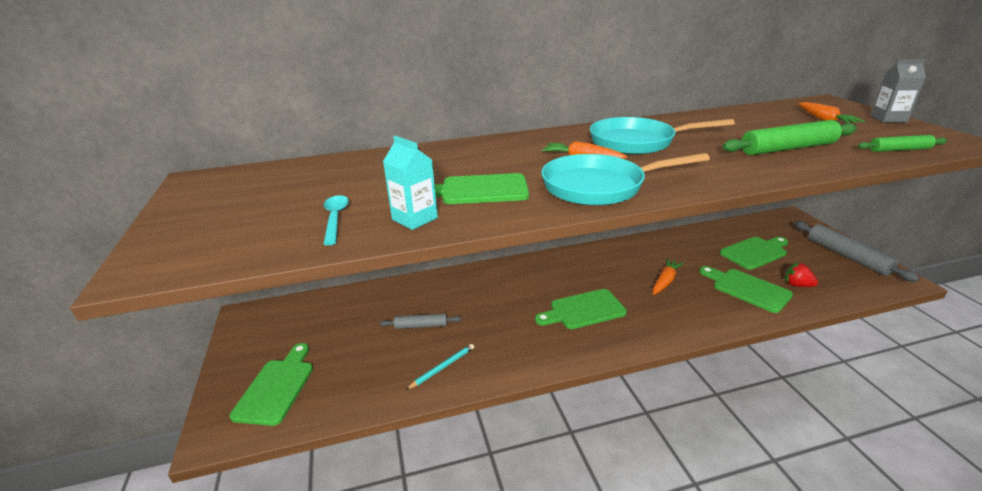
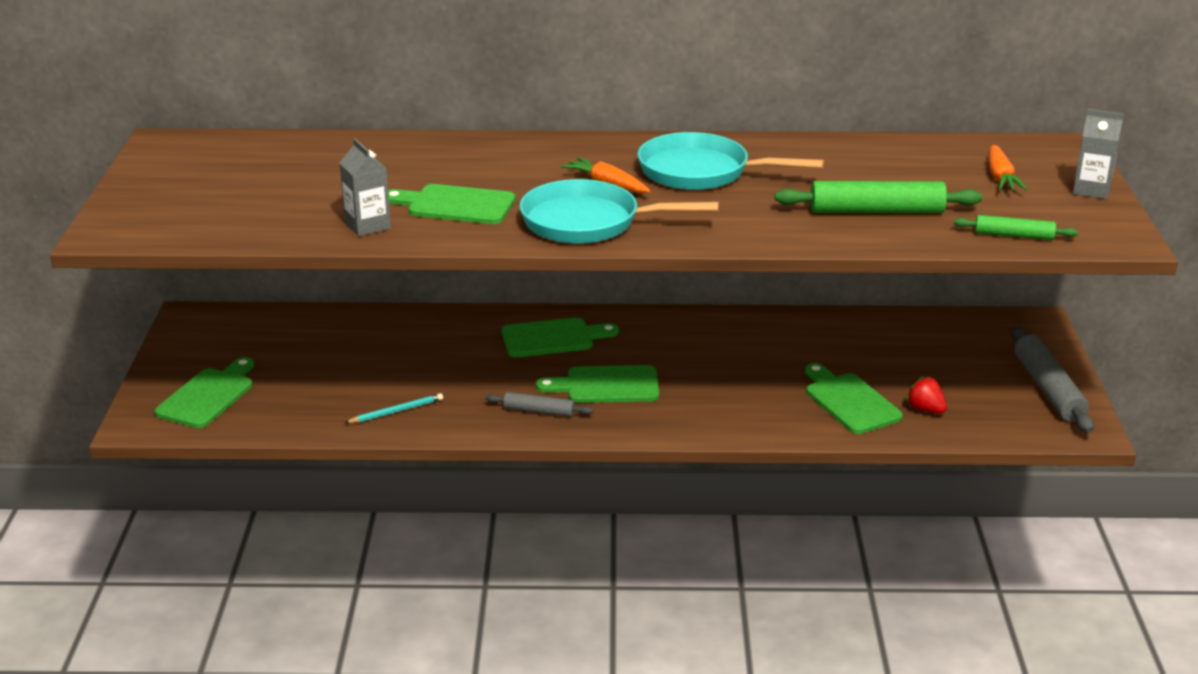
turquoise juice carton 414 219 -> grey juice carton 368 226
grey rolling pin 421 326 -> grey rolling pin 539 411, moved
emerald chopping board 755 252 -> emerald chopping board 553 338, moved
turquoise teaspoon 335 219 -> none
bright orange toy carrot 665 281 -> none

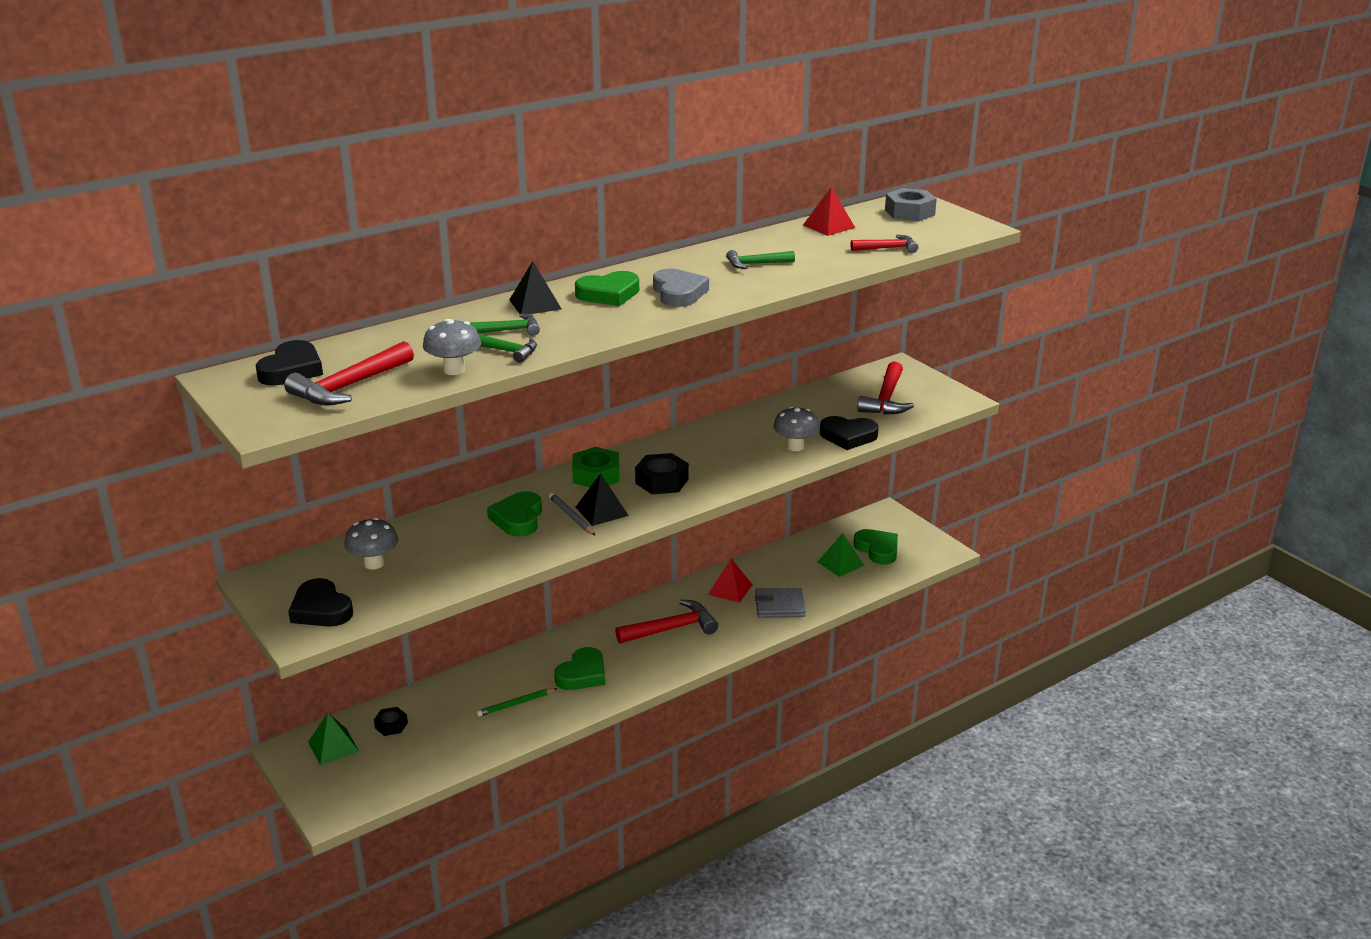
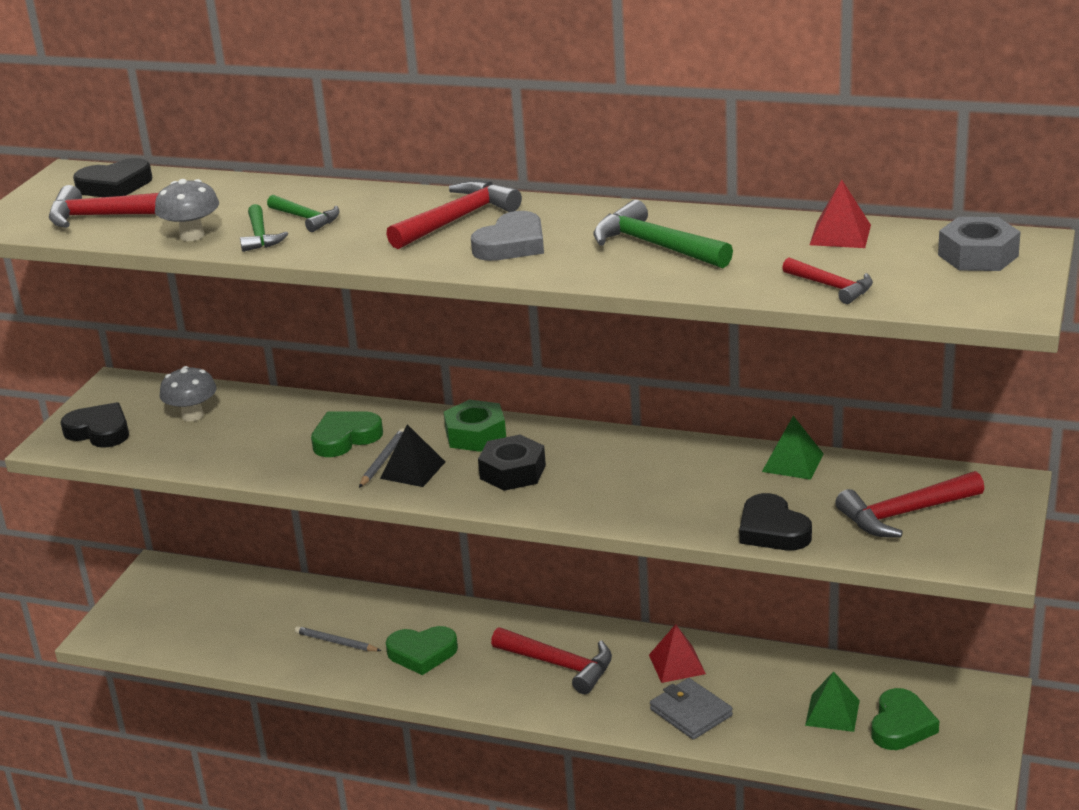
ebony heart shape 321 609 -> ebony heart shape 99 431, 105 degrees clockwise
emerald wooden pencil 516 704 -> grey wooden pencil 336 642
emerald heart shape 609 294 -> red carpenter's hammer 457 219
emerald carpenter's hammer 755 264 -> emerald carpenter's hammer 654 245, x1.66
emerald pyramid 333 746 -> emerald pyramid 793 462, moved
ebony nut 391 725 -> none
ebony pyramid 535 304 -> none
grey toadstool 795 447 -> none

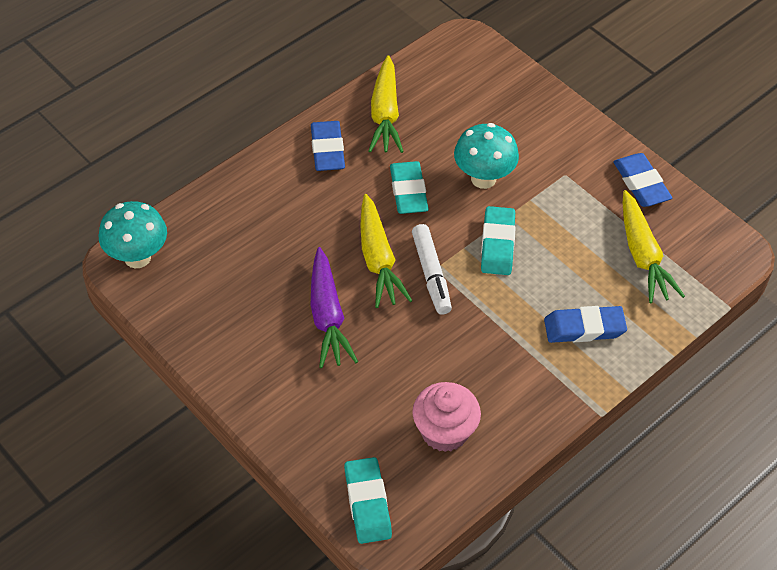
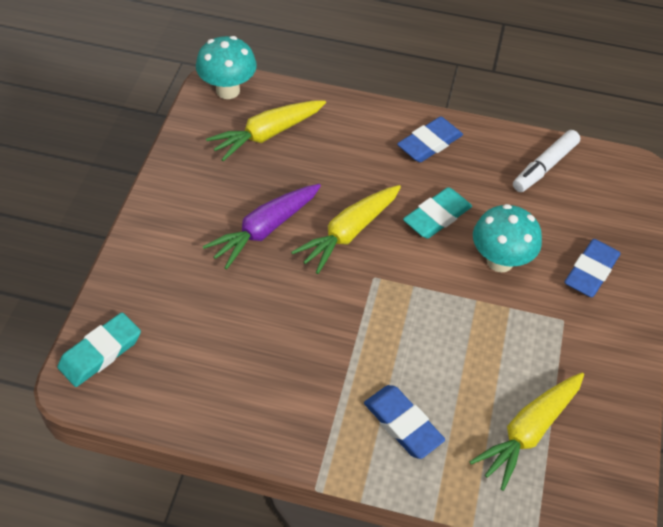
yellow toy carrot 385 114 -> yellow toy carrot 267 134, moved
pure white marker pen 431 274 -> pure white marker pen 545 166, moved
blue gum eraser 641 183 -> blue gum eraser 591 271, moved
rose-pink muffin 444 431 -> none
turquoise gum eraser 497 244 -> none

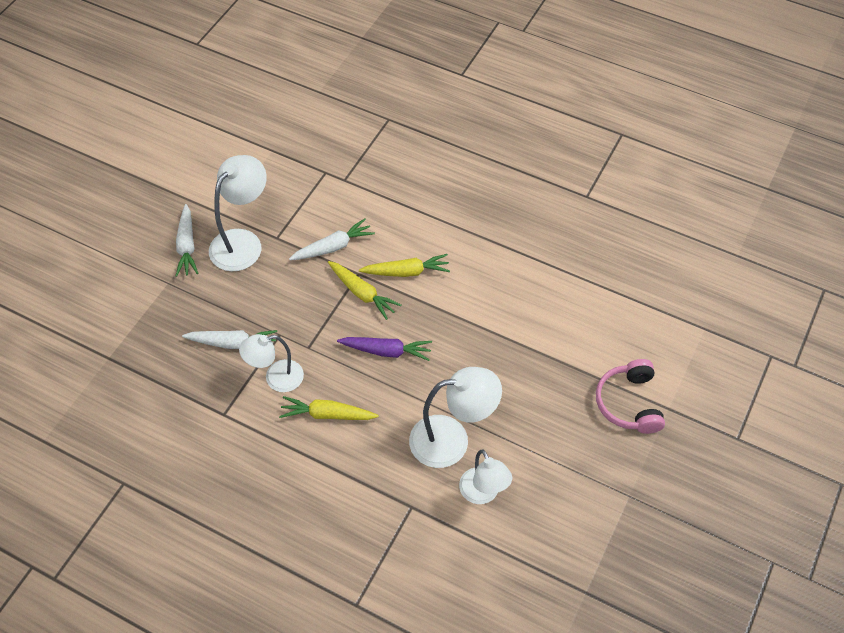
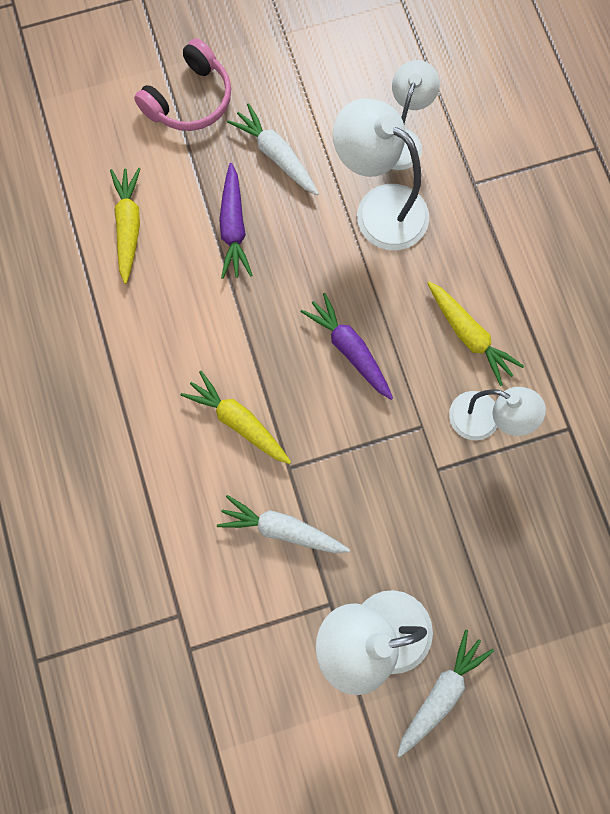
yellow toy carrot 362 293 -> yellow toy carrot 128 226, moved
none -> purple toy carrot 233 227
pure white toy carrot 233 343 -> pure white toy carrot 276 155, moved

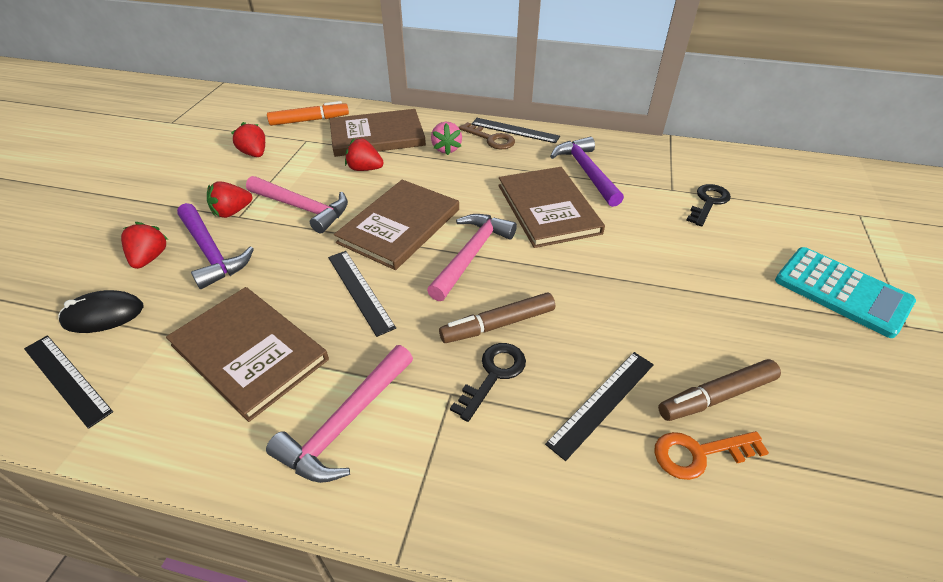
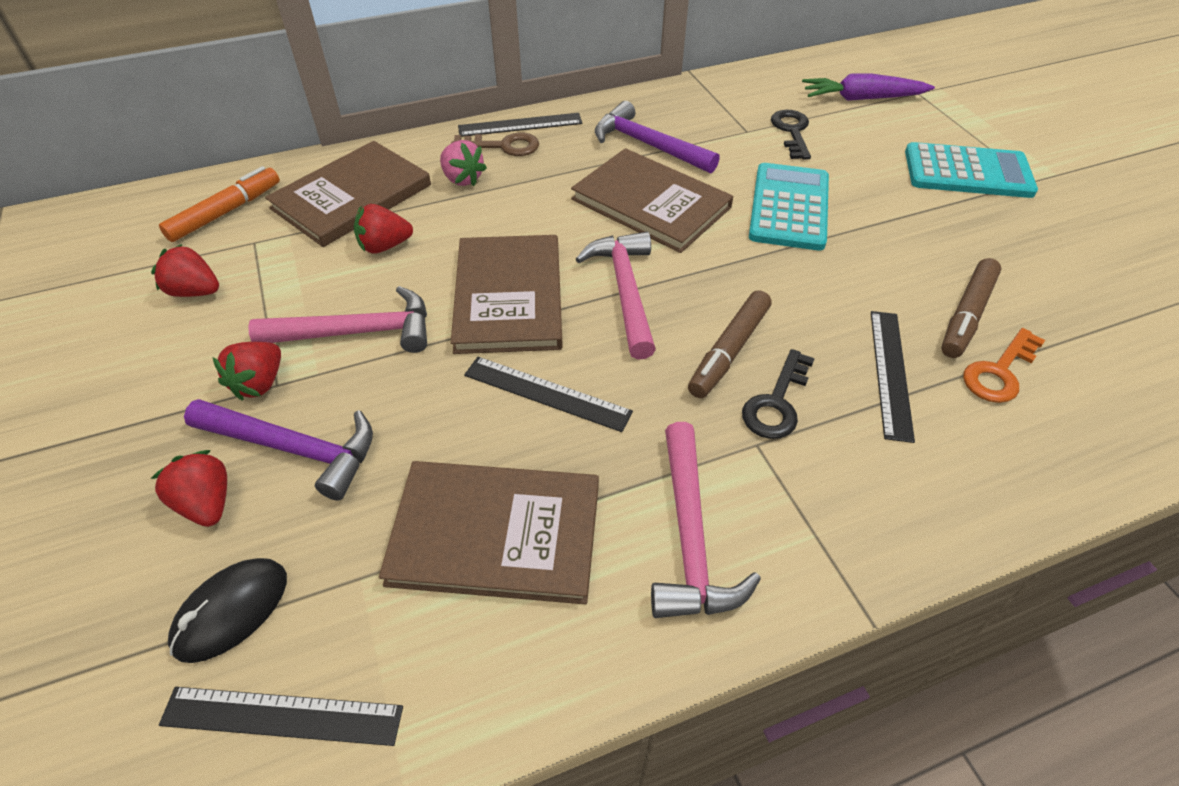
ebony latchkey 493 375 -> ebony latchkey 776 403, 150 degrees counterclockwise
none -> turquoise adding machine 789 207
none -> purple toy carrot 861 98

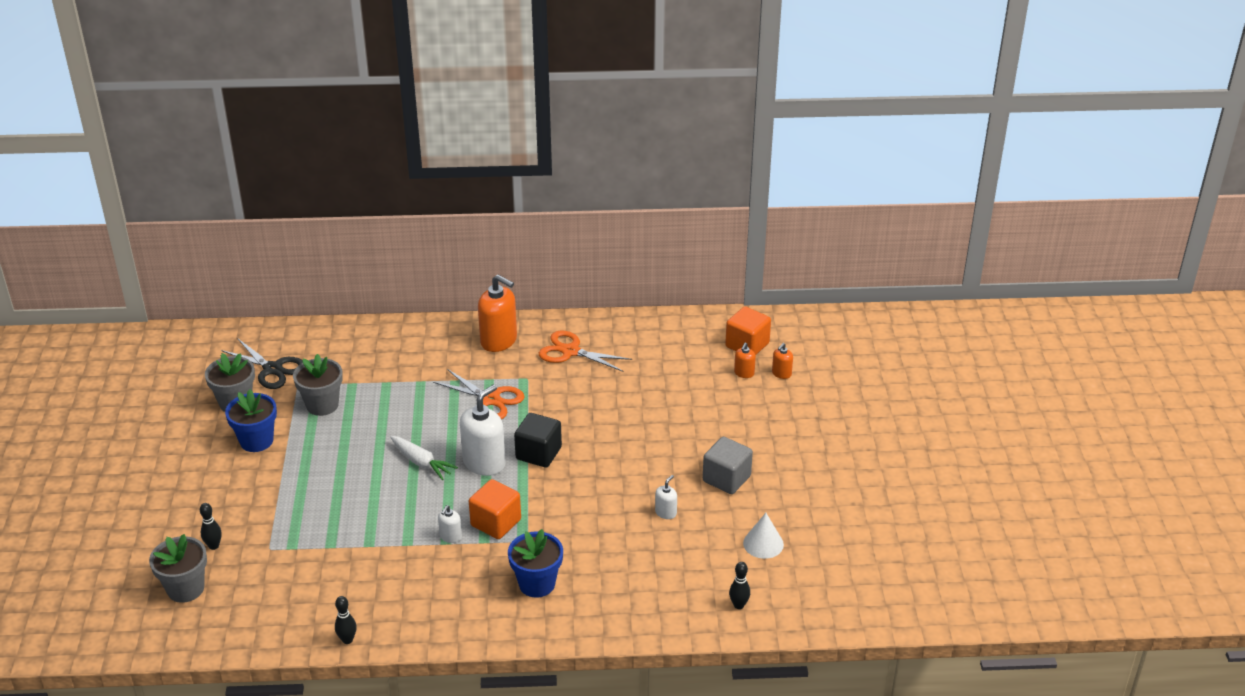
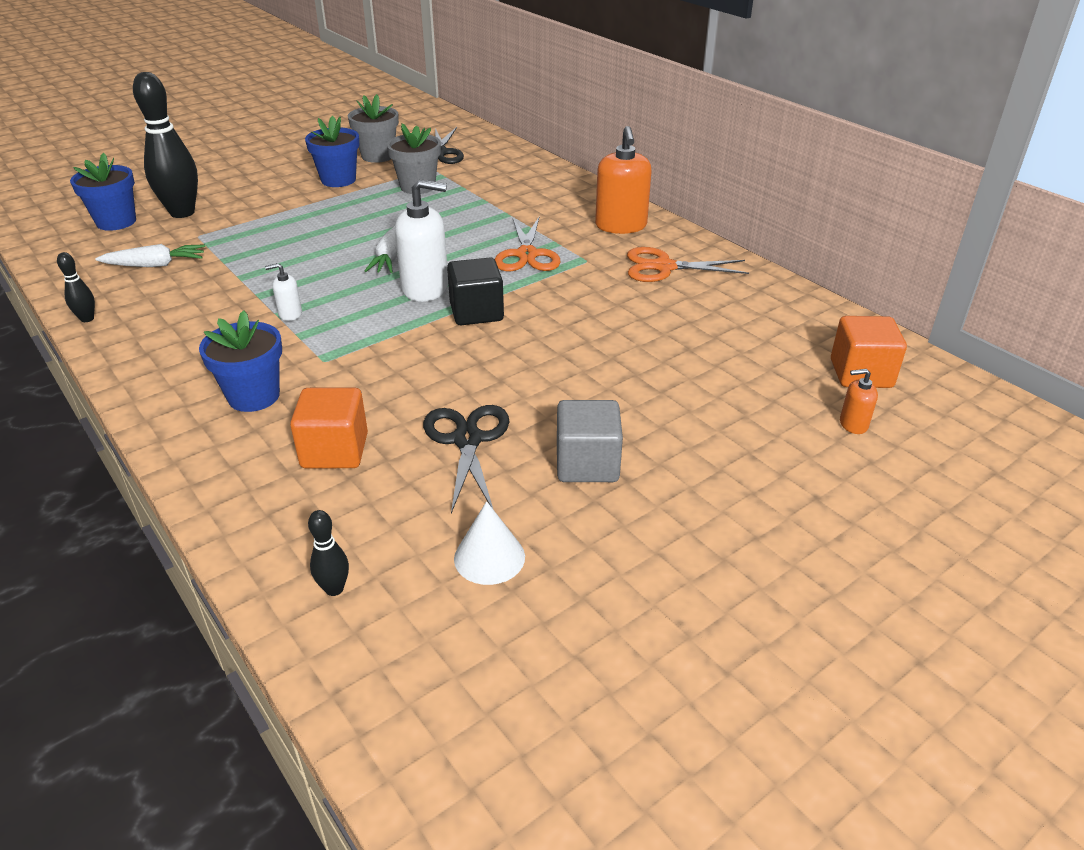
grey plant pot 185 589 -> blue plant pot 116 222
none -> pure white toy carrot 156 265
ebony bowling pin 214 546 -> ebony bowling pin 182 213, x2.27
bright orange block 496 523 -> bright orange block 335 451, moved
pure white soap pump 666 512 -> ebony scissors 467 440
bright orange scissors 570 351 -> bright orange scissors 664 267, 75 degrees counterclockwise
bright orange soap pump 744 373 -> none

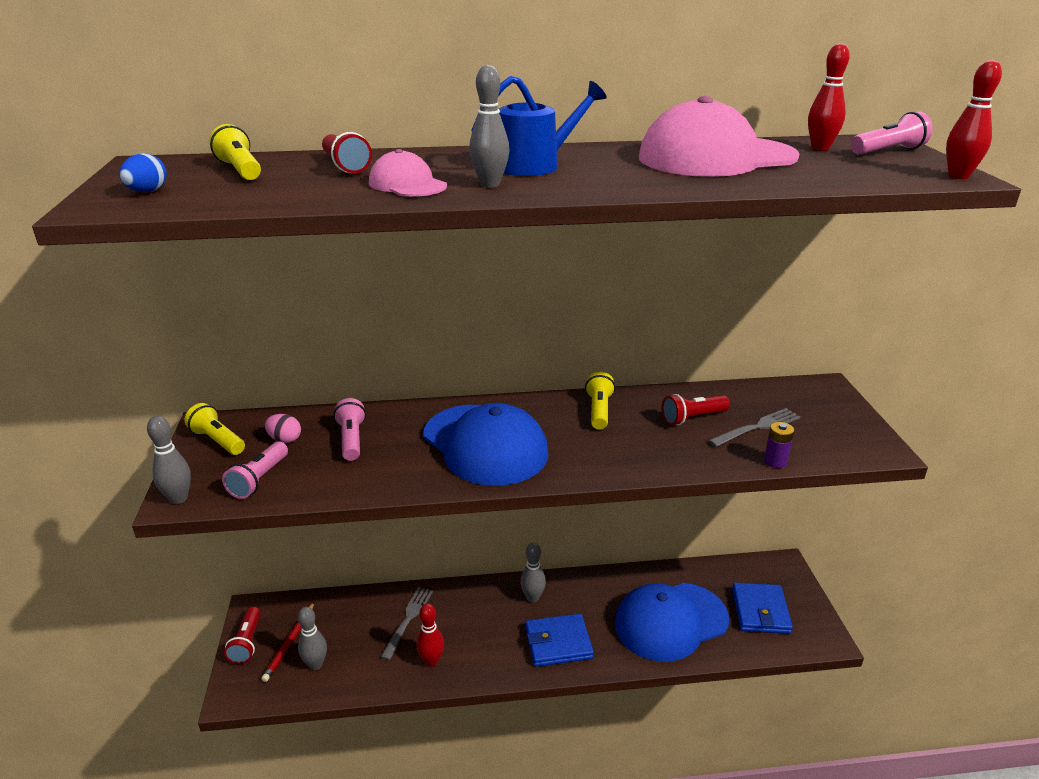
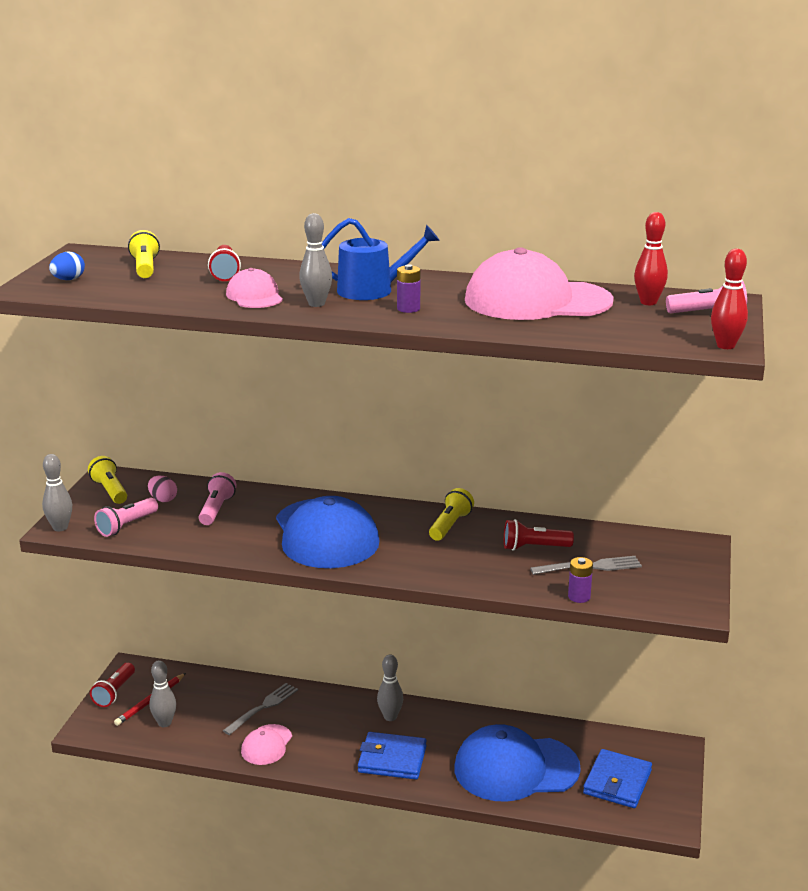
red bowling pin 431 661 -> rose-pink baseball cap 266 745
none -> purple power cell 408 309

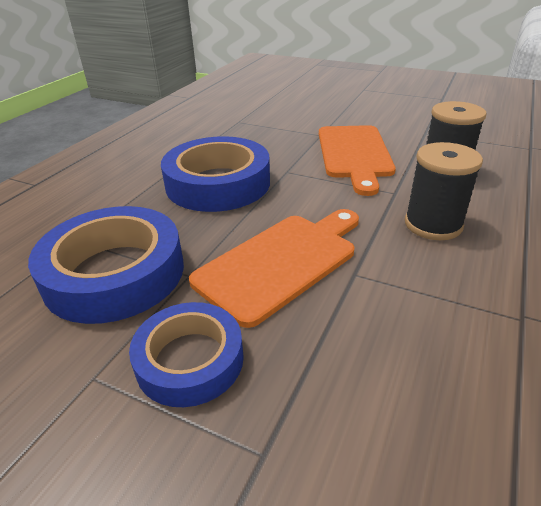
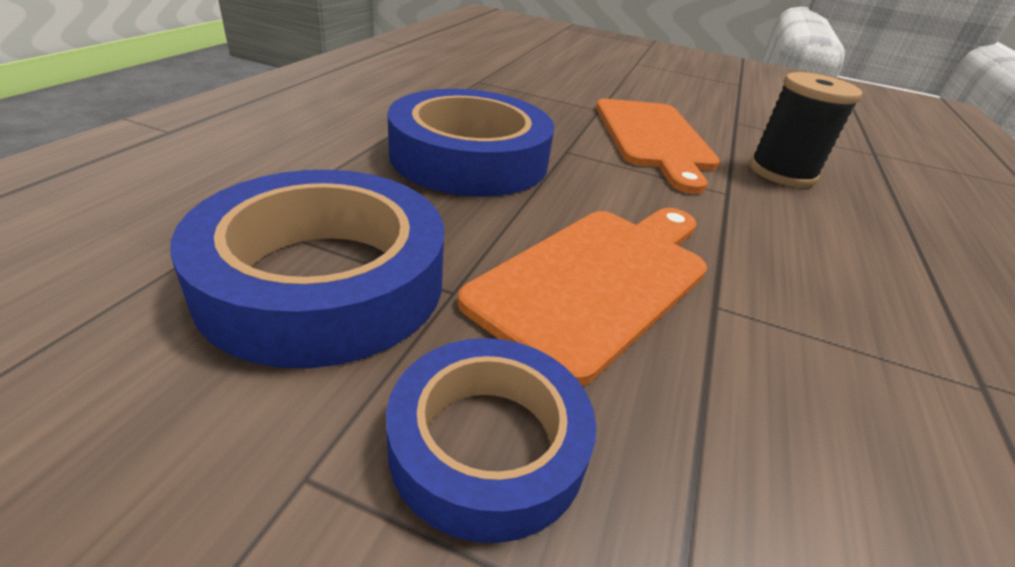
ebony reel of thread 433 224 -> none

